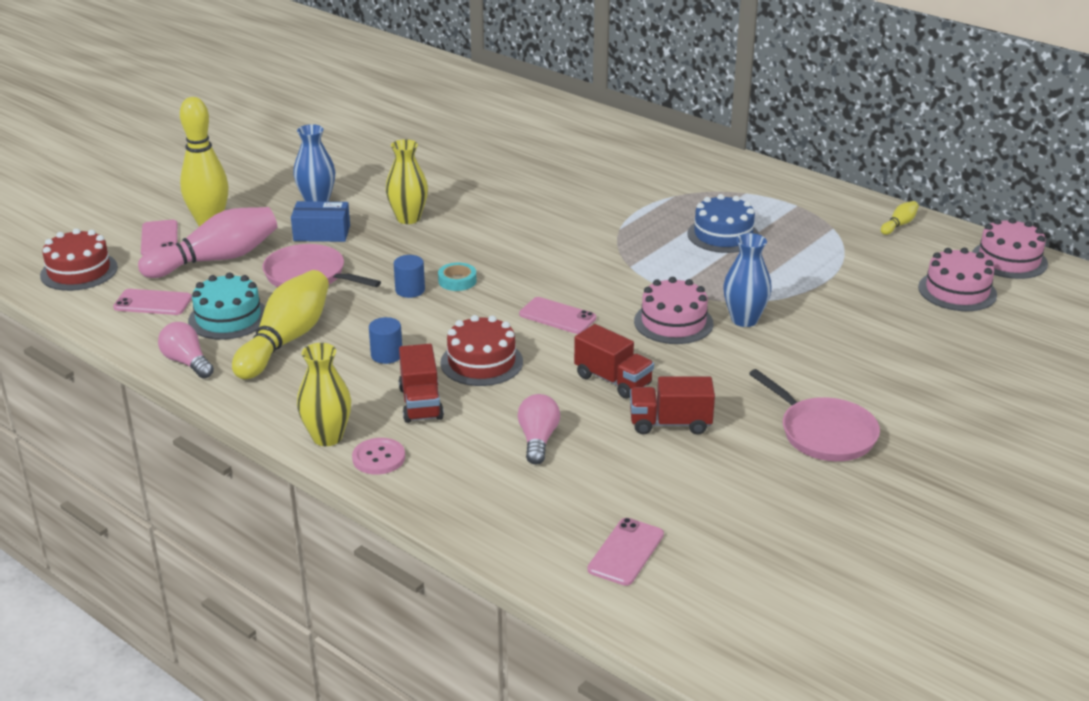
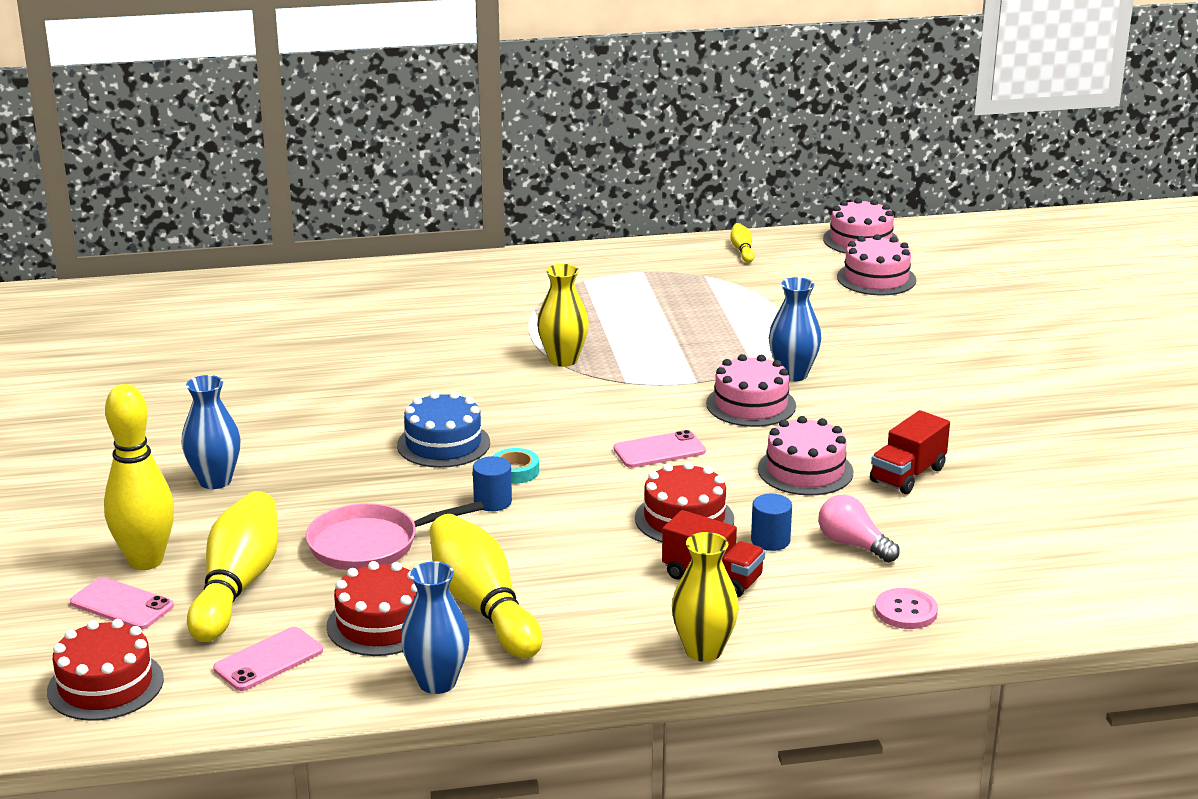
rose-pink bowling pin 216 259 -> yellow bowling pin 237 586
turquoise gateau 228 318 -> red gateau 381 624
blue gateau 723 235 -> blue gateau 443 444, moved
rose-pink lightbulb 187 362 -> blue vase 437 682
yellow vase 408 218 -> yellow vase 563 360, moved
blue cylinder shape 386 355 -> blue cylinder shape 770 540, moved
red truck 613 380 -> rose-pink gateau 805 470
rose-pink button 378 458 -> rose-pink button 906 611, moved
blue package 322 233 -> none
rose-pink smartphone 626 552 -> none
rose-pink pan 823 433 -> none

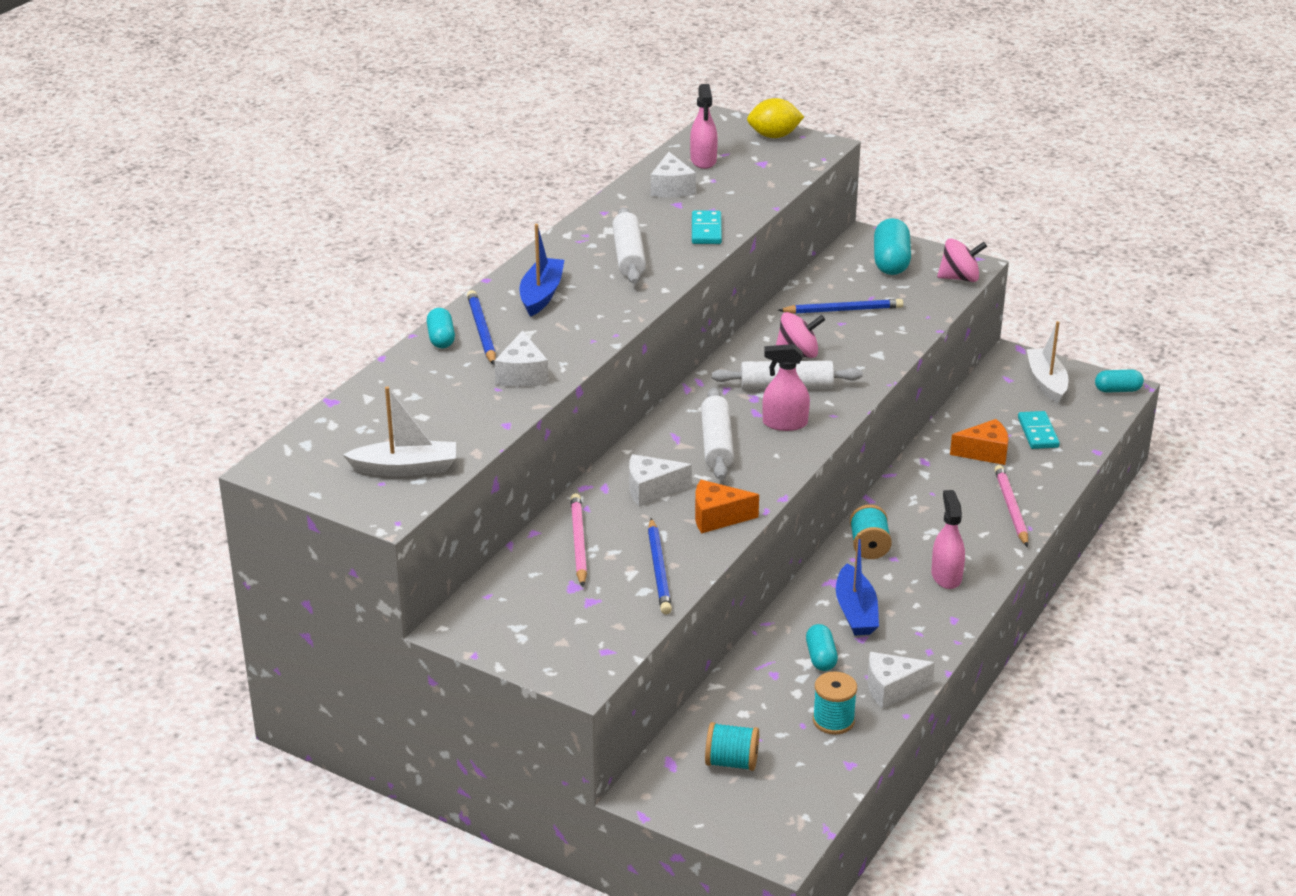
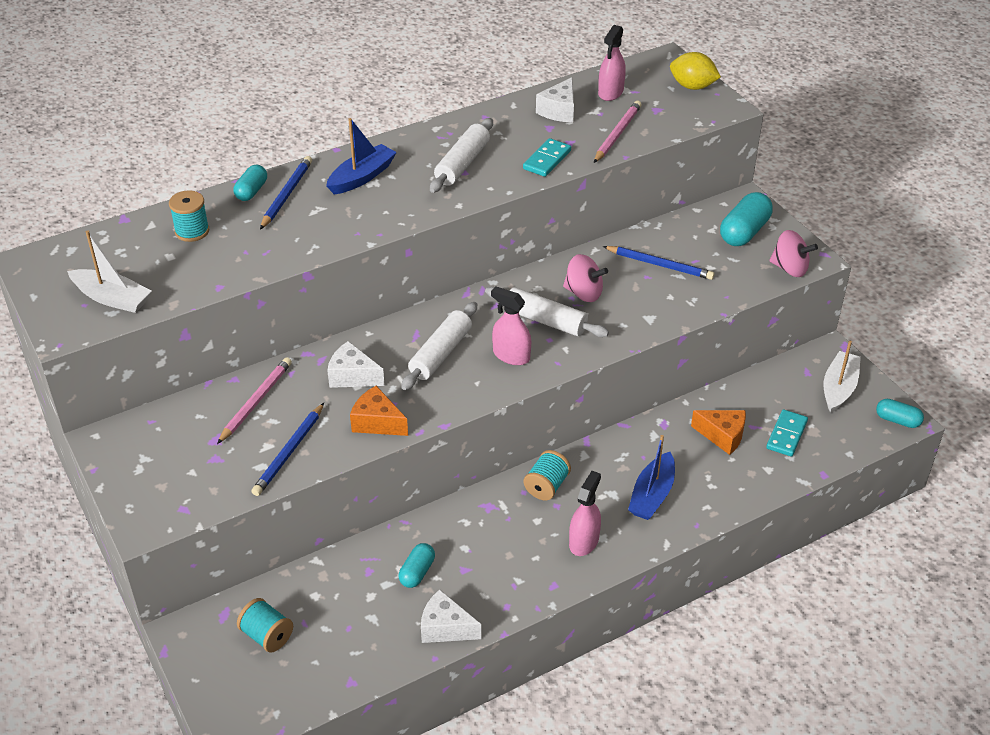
turquoise reel of thread 833 720 -> turquoise reel of thread 192 231, moved
rose-pink wooden pencil 1011 508 -> rose-pink wooden pencil 617 134, moved
blue sailboat 855 611 -> blue sailboat 652 495, moved
pure white cheese wedge 522 375 -> none

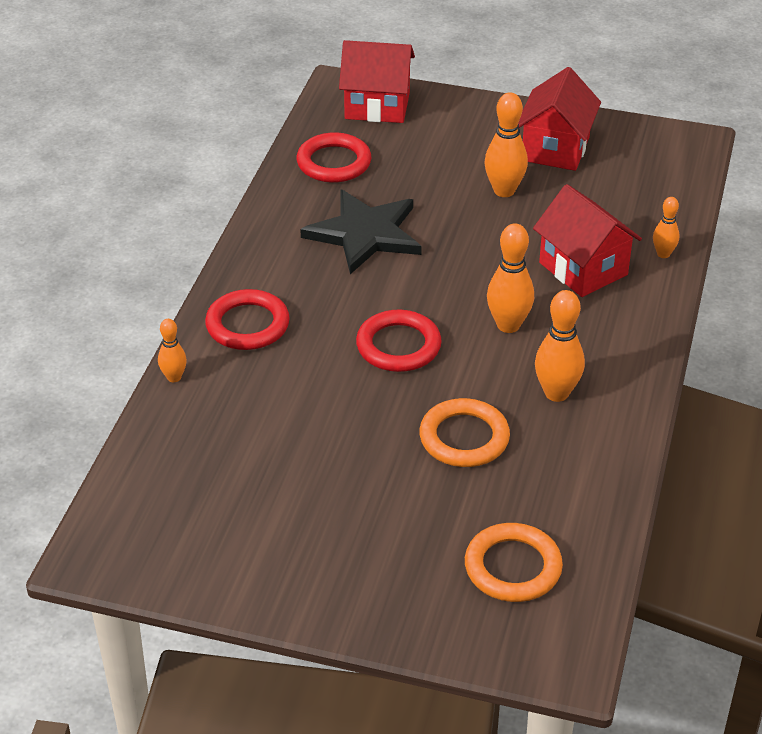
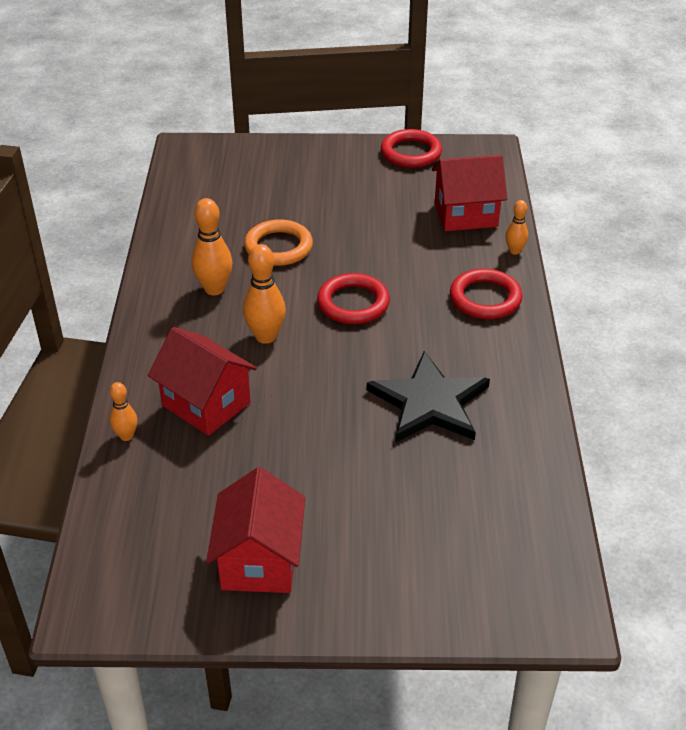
red ring 334 163 -> red ring 411 153, moved
red house 377 106 -> red house 466 215, moved
bright orange ring 513 567 -> none
bright orange bowling pin 504 191 -> none

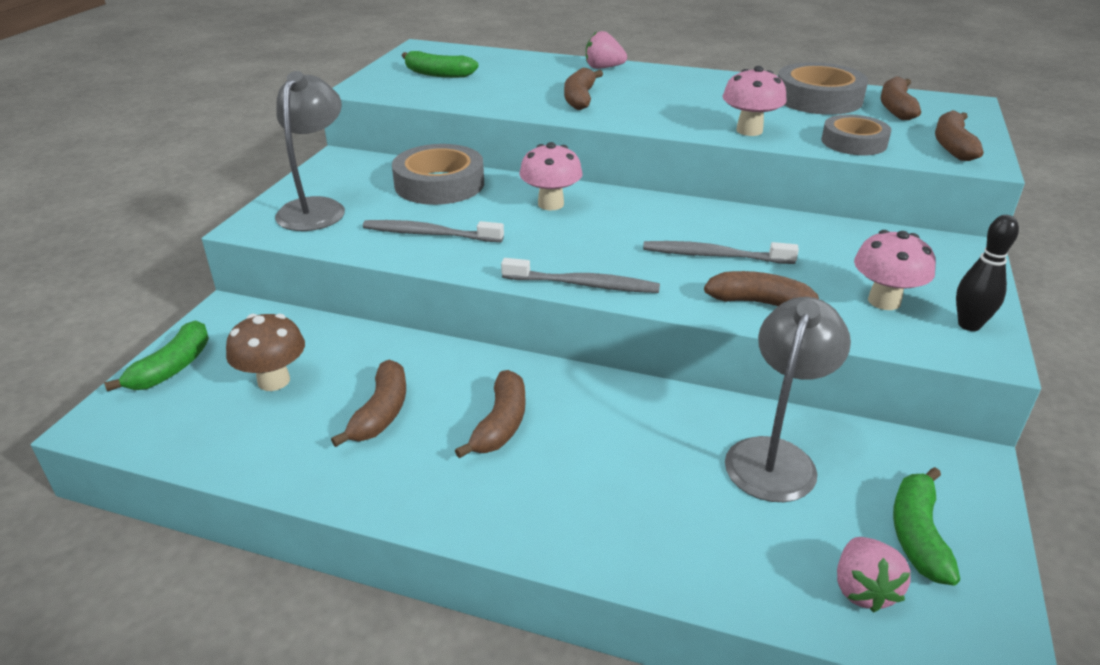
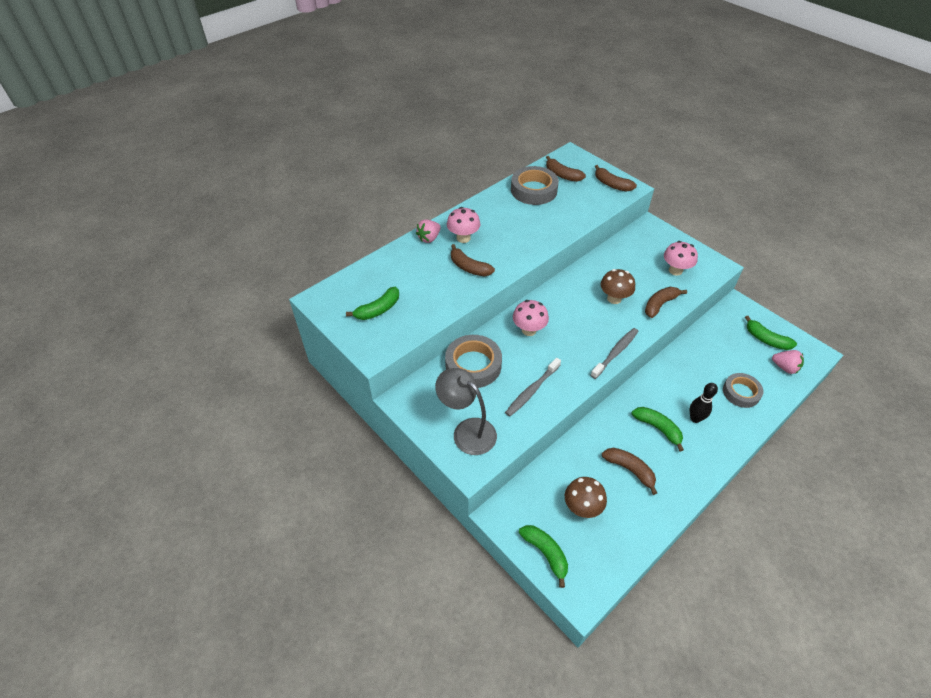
rose-pink toadstool 749 130 -> rose-pink toadstool 463 238, moved
grey tooth brush 714 255 -> dark brown toadstool 614 298
dark brown toy banana 501 424 -> emerald toy banana 658 428
ebony bowling pin 969 325 -> ebony bowling pin 695 418, moved
grey tape 854 142 -> grey tape 741 392, moved
grey lamp 775 456 -> none

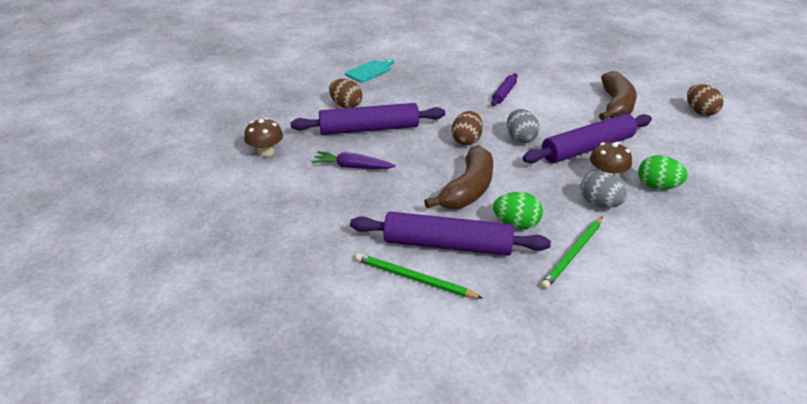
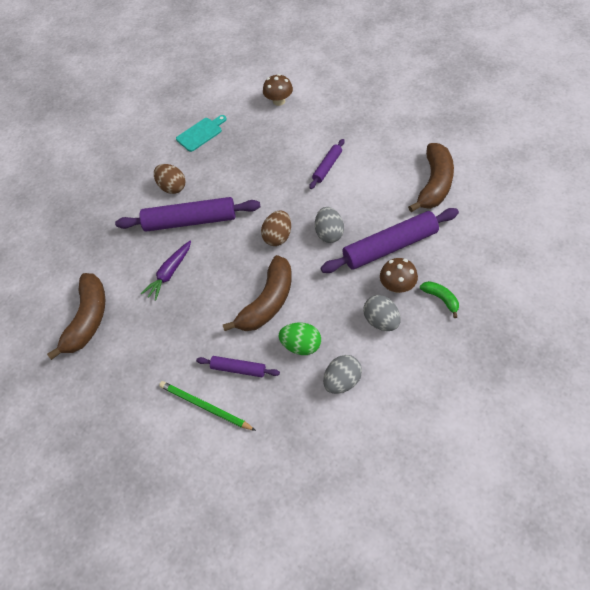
none -> dark brown toy banana 88 319
purple toy carrot 353 167 -> purple toy carrot 170 273, 75 degrees counterclockwise
purple rolling pin 447 244 -> purple rolling pin 238 369, x0.51
dark brown toadstool 266 152 -> dark brown toadstool 279 101, moved
emerald wooden pencil 573 254 -> grey toy egg 342 381
emerald toy egg 657 186 -> emerald toy banana 441 299
dark brown toy egg 700 112 -> none

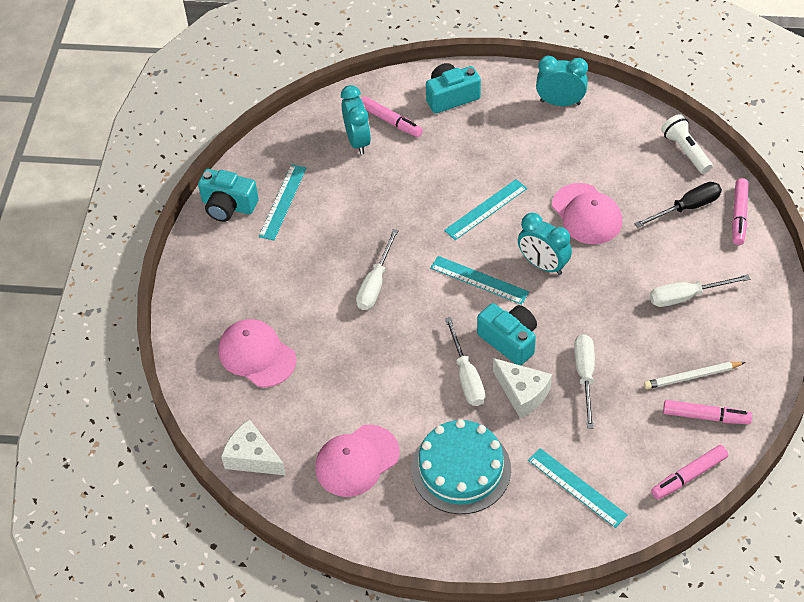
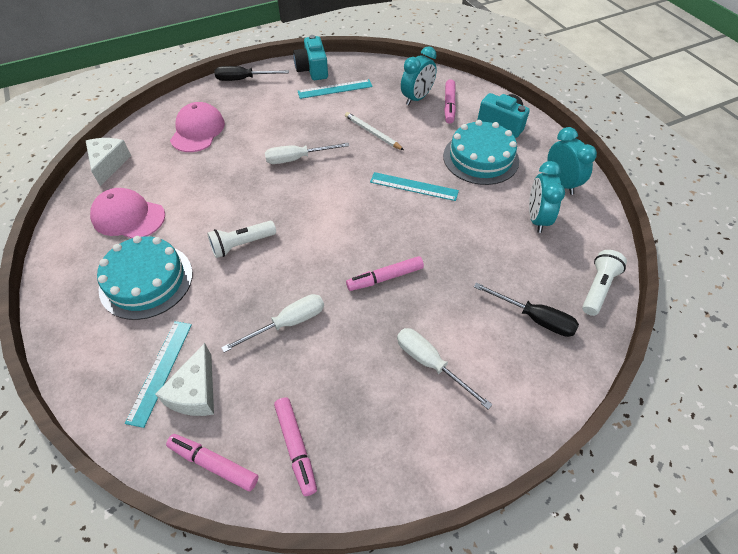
pure white cheese wedge 522 393 -> pure white cheese wedge 195 392, moved
pure white flat screwdriver 466 376 -> pure white pocket torch 241 244
none -> ebony flat screwdriver 244 79
pure white wooden pencil 692 377 -> pure white wooden pencil 372 133, moved
rose-pink marker pen 739 216 -> rose-pink marker pen 385 278, moved
none -> turquoise gateau 480 158
turquoise alarm clock 543 265 -> turquoise alarm clock 537 219, moved
turquoise ruler 479 280 -> none
turquoise photo camera 509 340 -> none
rose-pink baseball cap 586 214 -> none

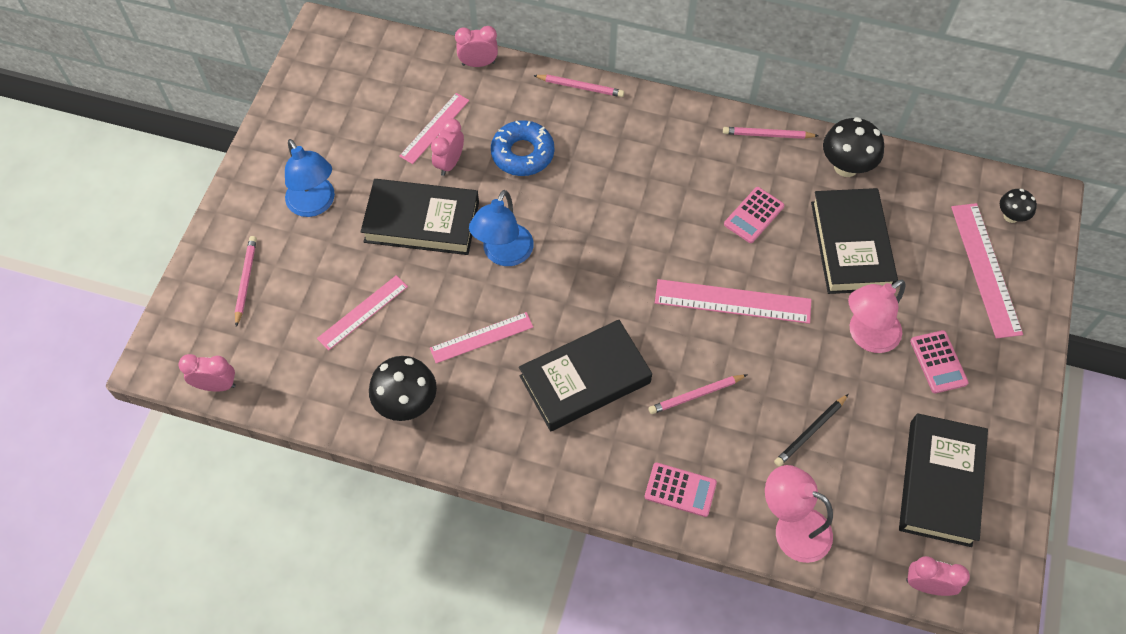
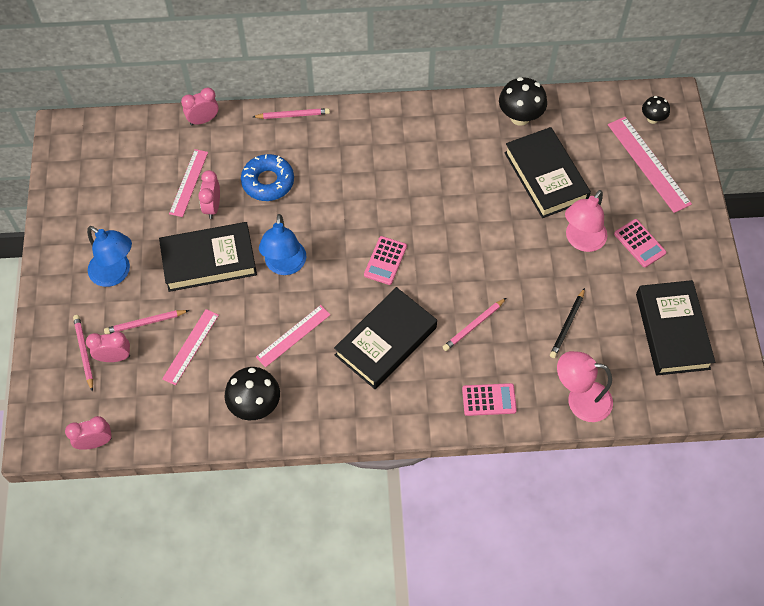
rose-pink alarm clock 926 585 -> rose-pink alarm clock 114 357, moved
rose-pink wooden pencil 767 135 -> rose-pink wooden pencil 145 323, moved
rose-pink adding machine 753 215 -> rose-pink adding machine 385 260, moved
rose-pink ruler 732 301 -> none

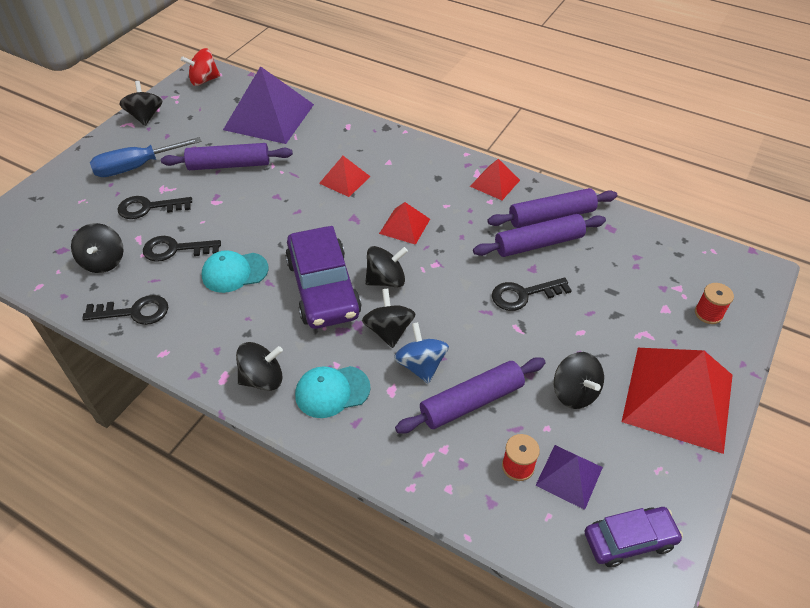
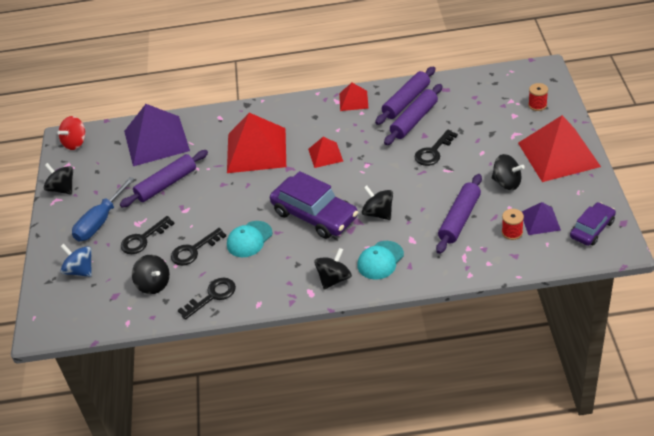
blue whirligig 421 365 -> blue whirligig 80 270, moved
red pyramid 344 180 -> red pyramid 256 150, x2.01
ebony whirligig 386 280 -> none

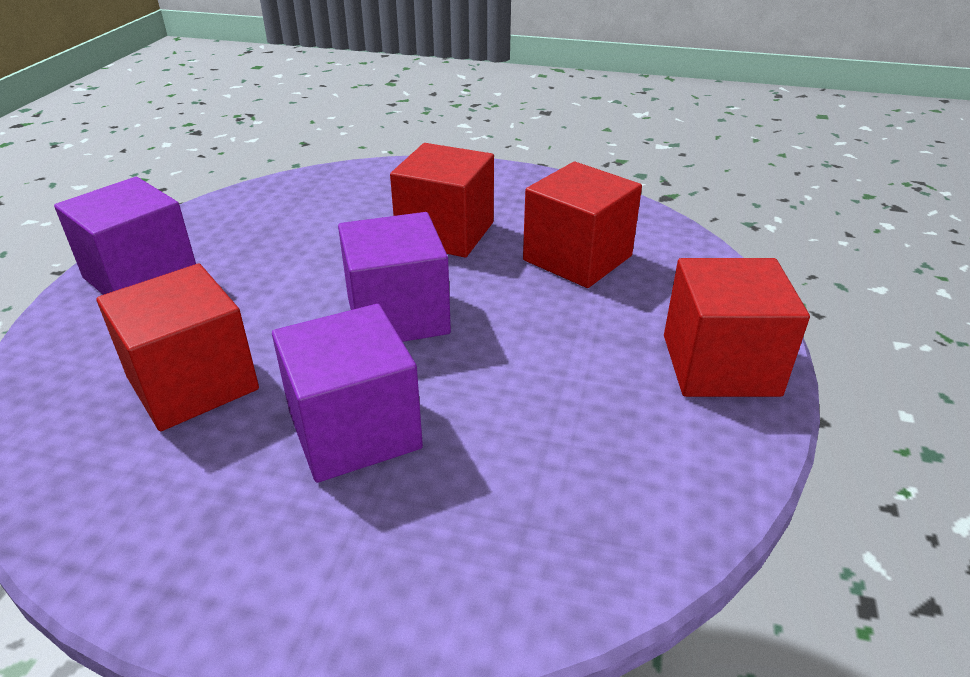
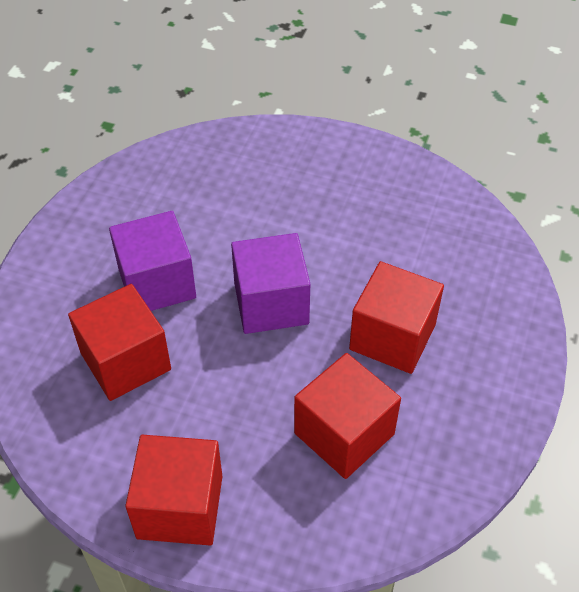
red block 193 383 -> red block 125 361, moved
purple block 141 277 -> none

